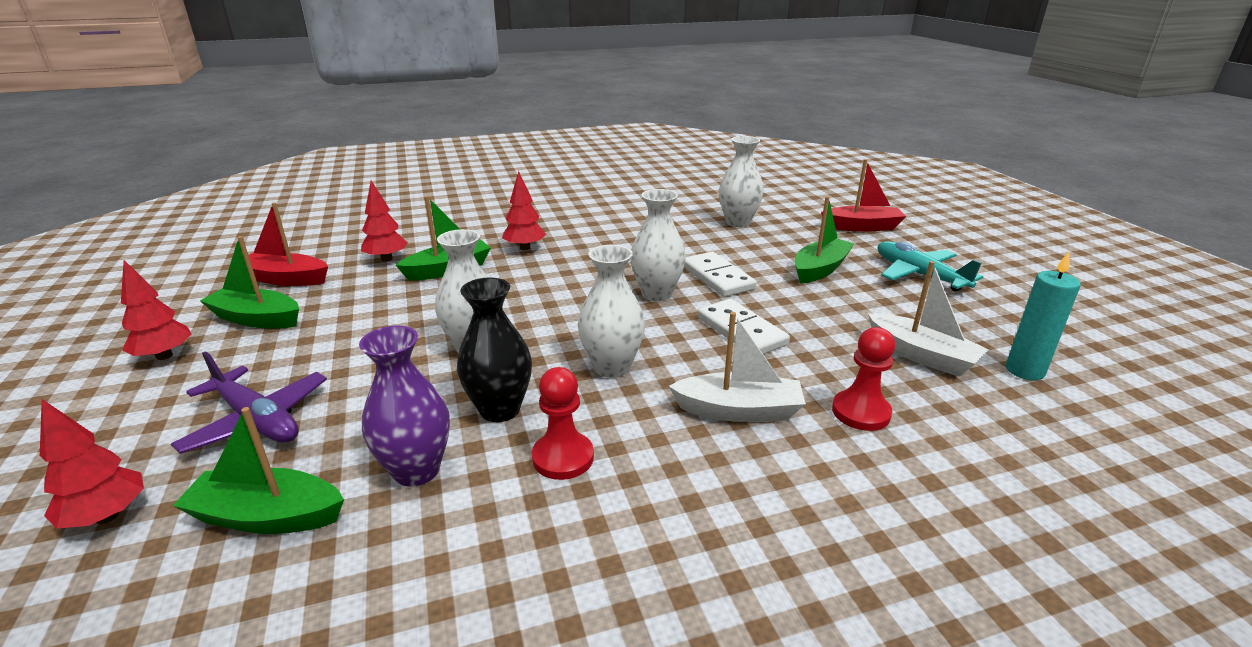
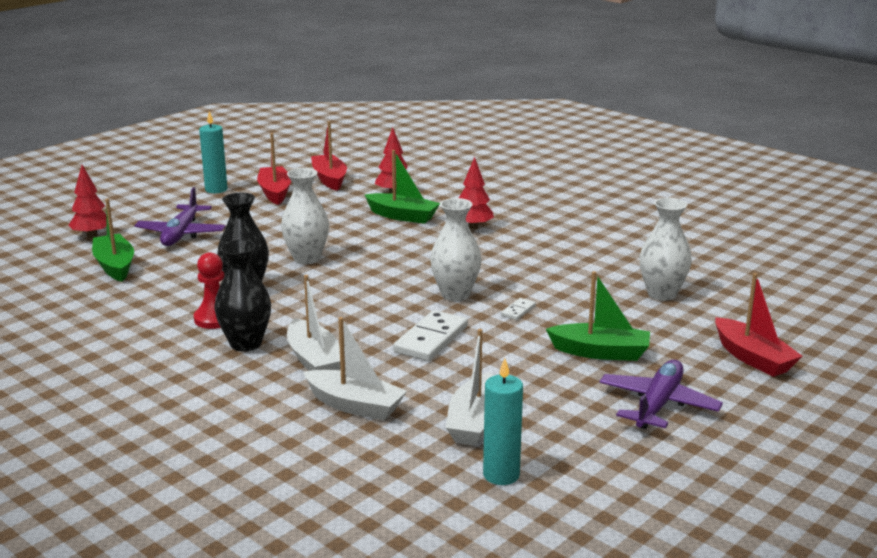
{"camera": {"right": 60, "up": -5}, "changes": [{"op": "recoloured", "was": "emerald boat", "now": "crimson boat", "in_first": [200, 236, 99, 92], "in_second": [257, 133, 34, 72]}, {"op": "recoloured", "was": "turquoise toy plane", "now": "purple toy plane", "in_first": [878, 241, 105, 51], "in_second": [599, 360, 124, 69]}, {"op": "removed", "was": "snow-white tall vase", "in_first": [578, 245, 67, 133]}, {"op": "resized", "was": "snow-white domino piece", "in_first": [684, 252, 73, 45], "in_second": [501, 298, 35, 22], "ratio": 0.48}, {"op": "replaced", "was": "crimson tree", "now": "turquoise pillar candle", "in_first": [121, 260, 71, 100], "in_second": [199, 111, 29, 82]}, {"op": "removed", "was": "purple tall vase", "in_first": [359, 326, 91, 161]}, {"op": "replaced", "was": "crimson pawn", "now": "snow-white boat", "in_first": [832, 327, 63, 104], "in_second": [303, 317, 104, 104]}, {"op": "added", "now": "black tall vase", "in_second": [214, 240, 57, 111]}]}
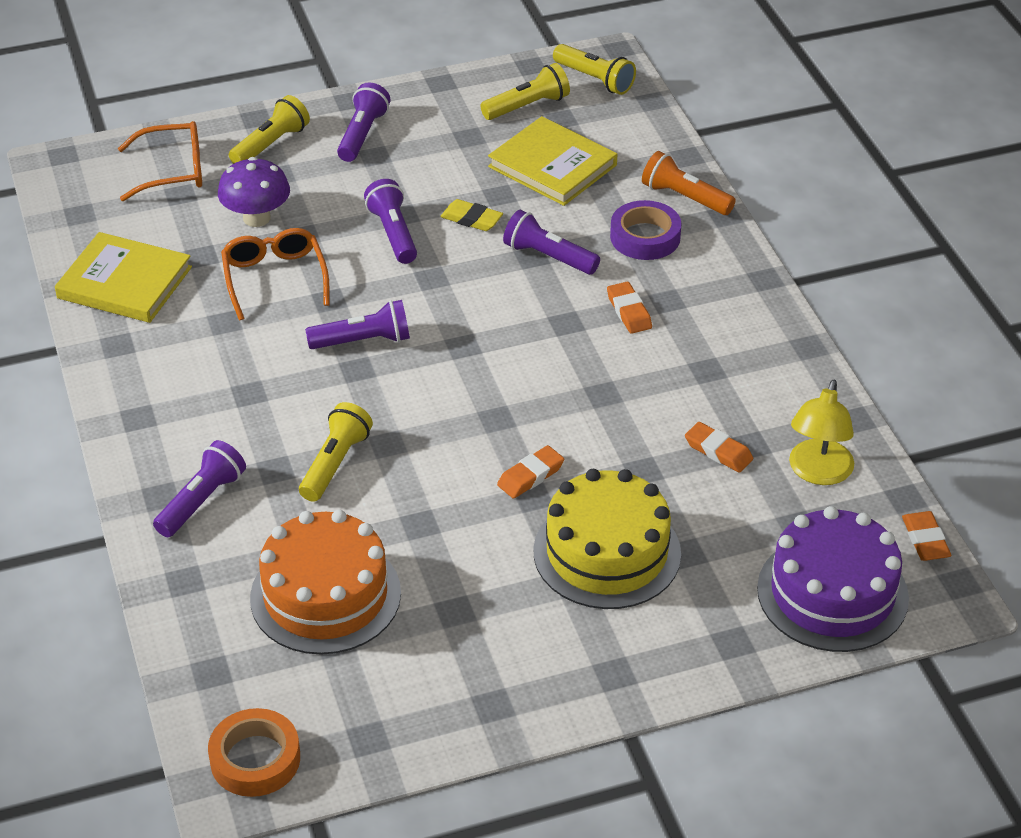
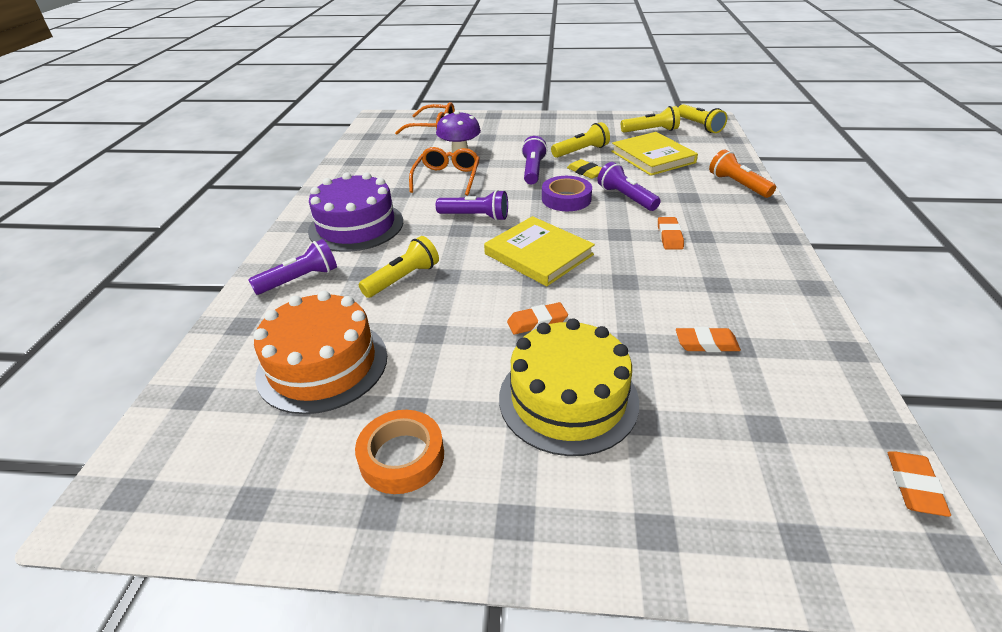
{"camera": {"right": 25, "up": -5}, "changes": [{"op": "removed", "was": "purple flashlight", "in_first": [337, 83, 53, 79]}, {"op": "moved", "was": "golden flashlight", "in_first": [229, 95, 81, 69], "in_second": [551, 122, 59, 36]}, {"op": "moved", "was": "purple roll of tape", "in_first": [610, 200, 72, 60], "in_second": [542, 176, 50, 35]}, {"op": "moved", "was": "golden hardcover", "in_first": [55, 232, 137, 91], "in_second": [484, 216, 111, 70]}, {"op": "removed", "was": "golden lamp", "in_first": [789, 380, 65, 105]}, {"op": "turned", "was": "orange-coloured eraser", "in_first": [685, 422, 68, 51], "in_second": [676, 327, 65, 25], "clockwise": -60}, {"op": "moved", "was": "purple layer cake", "in_first": [757, 506, 152, 146], "in_second": [308, 172, 95, 80]}, {"op": "moved", "was": "orange-coloured roll of tape", "in_first": [208, 708, 92, 89], "in_second": [355, 410, 89, 84]}]}
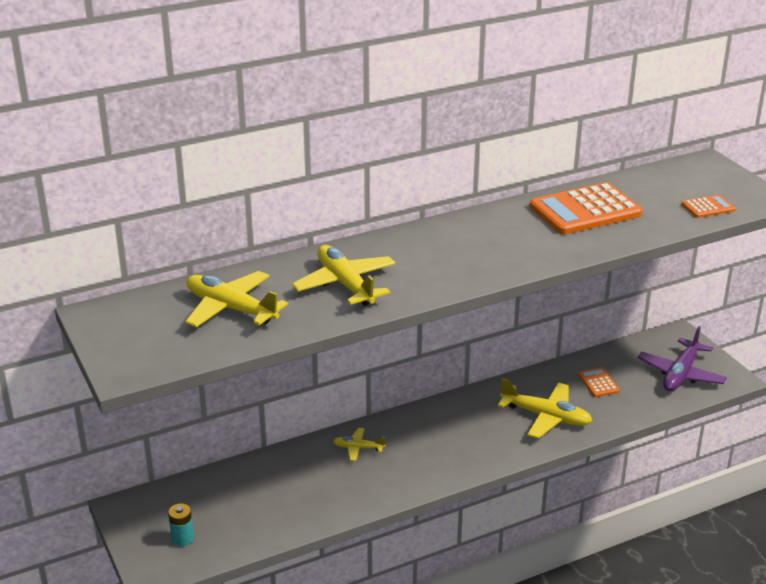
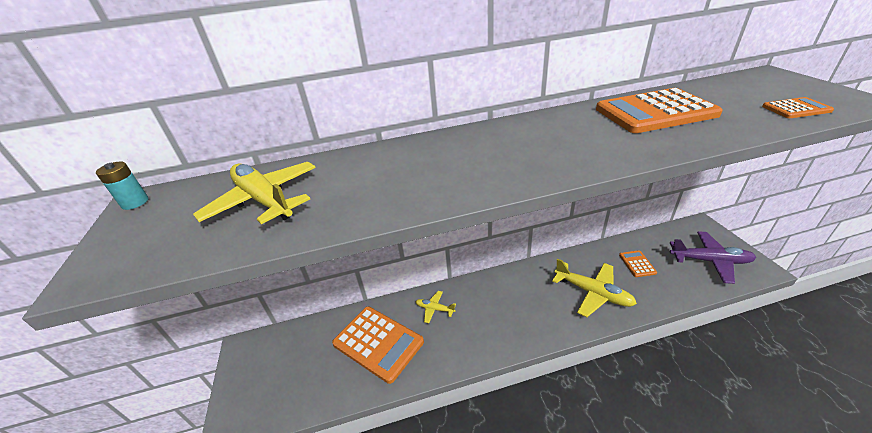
{"camera": {"right": 15, "up": 5}, "changes": [{"op": "removed", "was": "golden toy plane", "in_first": [292, 245, 104, 61]}, {"op": "turned", "was": "purple toy plane", "in_first": [638, 326, 89, 65], "in_second": [669, 231, 87, 53], "clockwise": -120}, {"op": "moved", "was": "turquoise AA battery", "in_first": [168, 504, 26, 42], "in_second": [96, 161, 52, 49]}, {"op": "added", "now": "orange-coloured adding machine", "in_second": [332, 307, 92, 77]}]}
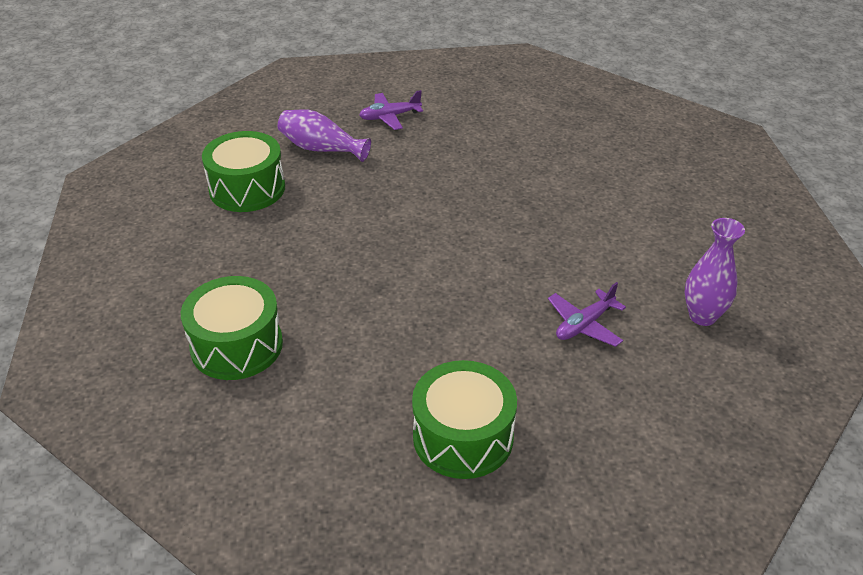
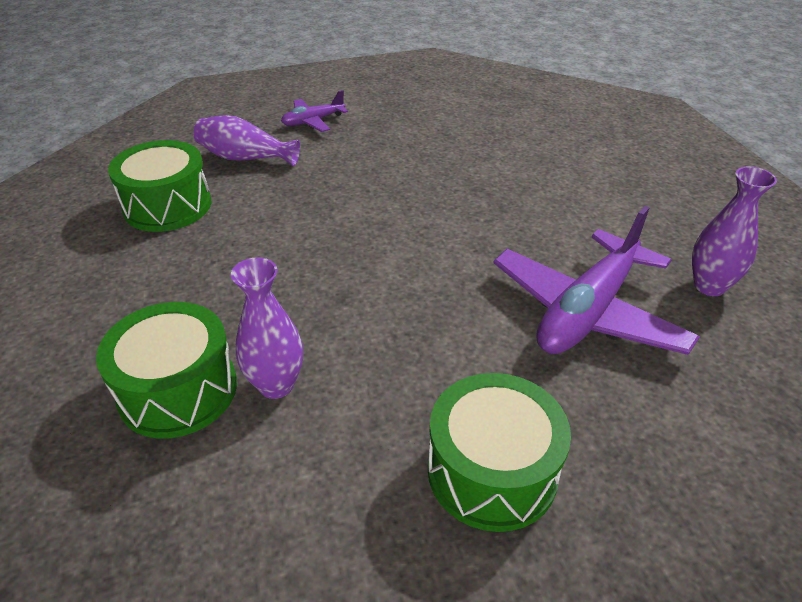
{"camera": {"right": -10, "up": 0}, "changes": [{"op": "resized", "was": "purple toy plane", "in_first": [548, 282, 78, 65], "in_second": [493, 206, 207, 149], "ratio": 2.0}, {"op": "added", "now": "purple tall vase", "in_second": [231, 257, 72, 142]}]}
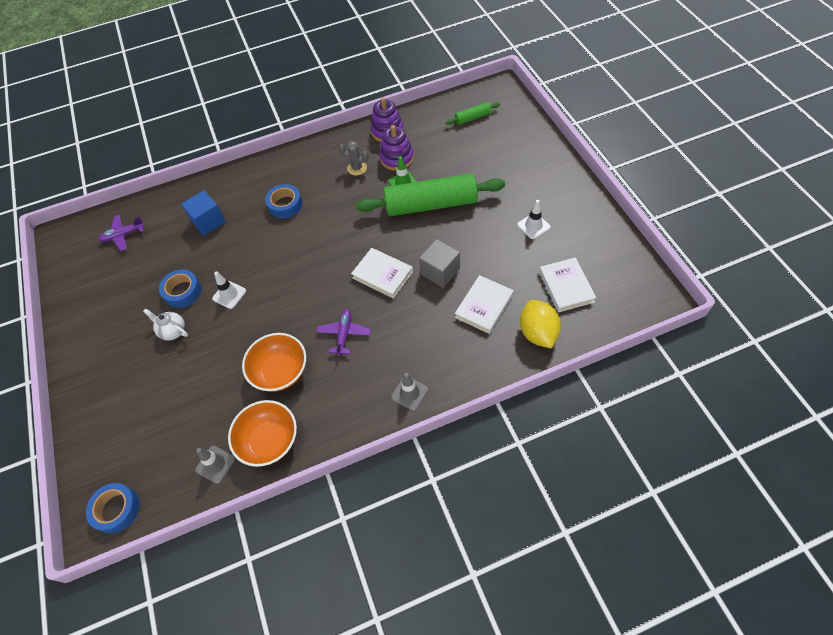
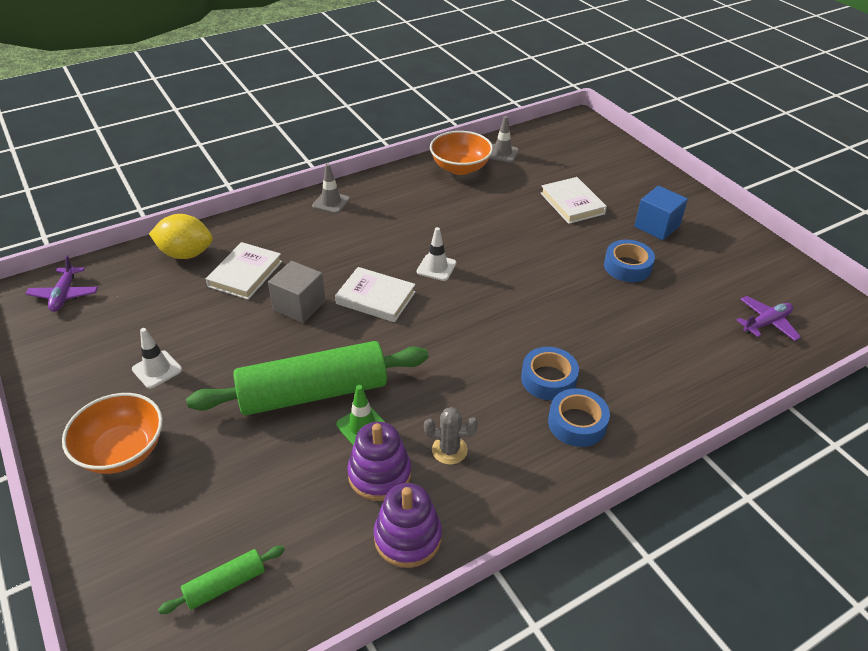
{"camera": {"right": 165, "up": -15}, "changes": [{"op": "moved", "was": "blue solid cube", "in_first": [181, 190, 45, 46], "in_second": [634, 186, 54, 54]}, {"op": "moved", "was": "snow-white hardcover", "in_first": [539, 257, 57, 55], "in_second": [541, 177, 66, 47]}, {"op": "moved", "was": "snow-white safety cone", "in_first": [212, 271, 34, 38], "in_second": [417, 227, 40, 54]}, {"op": "turned", "was": "golden toy lemon", "in_first": [520, 300, 41, 49], "in_second": [149, 214, 64, 45], "clockwise": -60}, {"op": "removed", "was": "snow-white tea pot", "in_first": [143, 309, 45, 32]}, {"op": "moved", "was": "purple toy plane", "in_first": [316, 309, 55, 47], "in_second": [26, 255, 72, 57]}, {"op": "moved", "was": "orange-coloured bowl", "in_first": [242, 333, 64, 59], "in_second": [62, 393, 101, 81]}, {"op": "moved", "was": "blue roll of tape", "in_first": [86, 483, 54, 51], "in_second": [548, 388, 62, 59]}]}
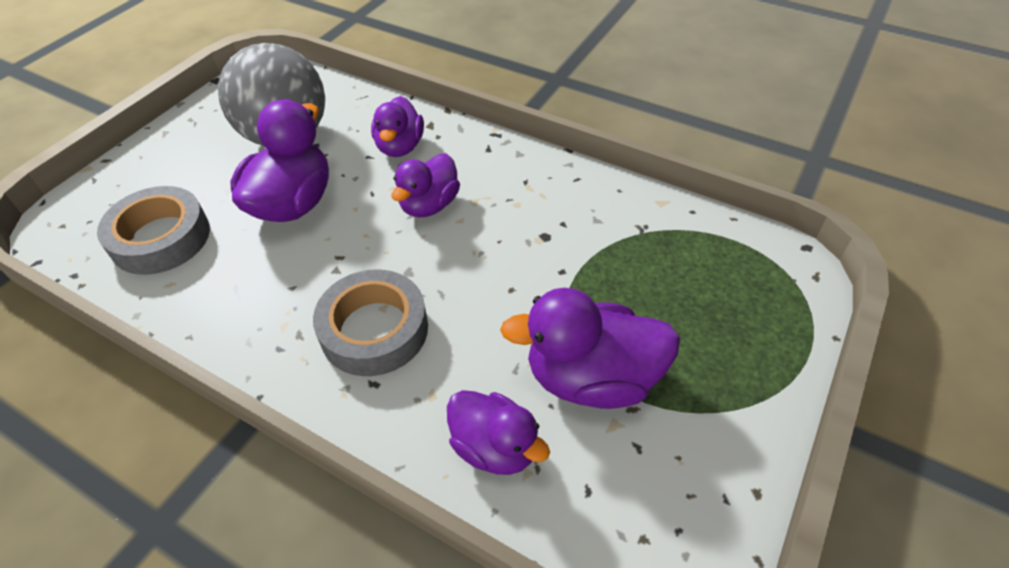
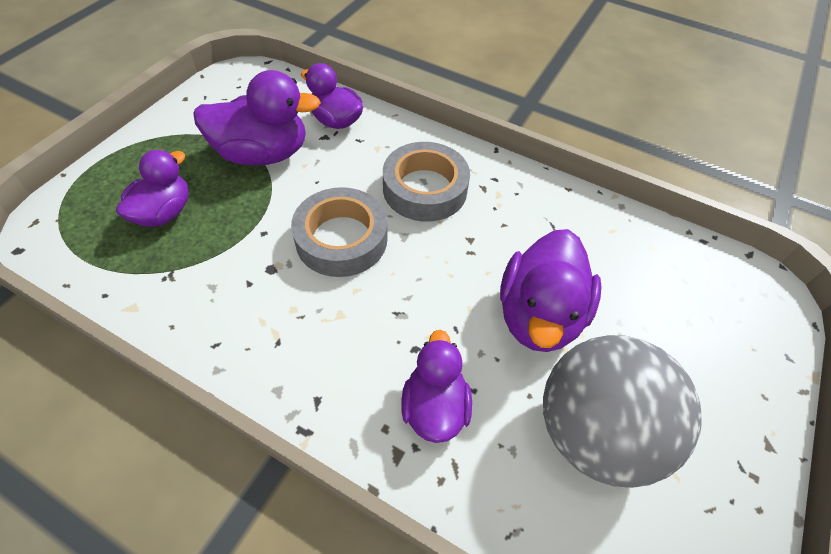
{"camera": {"right": 175, "up": 5}, "changes": [{"op": "moved", "was": "purple toy duck", "in_first": [392, 153, 68, 64], "in_second": [116, 150, 73, 77]}, {"op": "moved", "was": "ash-grey roll of tape", "in_first": [97, 186, 113, 89], "in_second": [291, 187, 97, 90]}]}
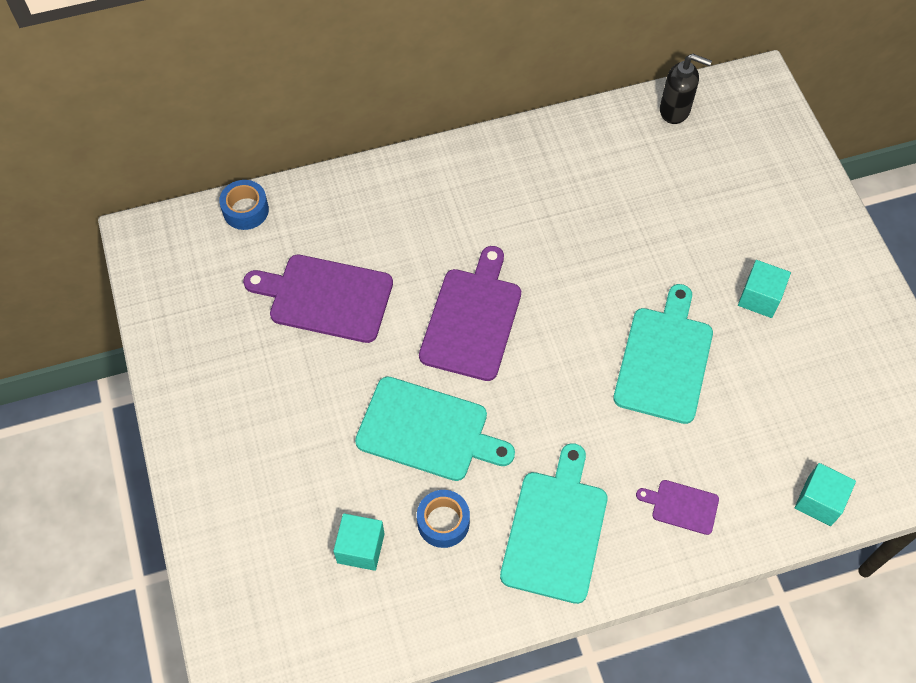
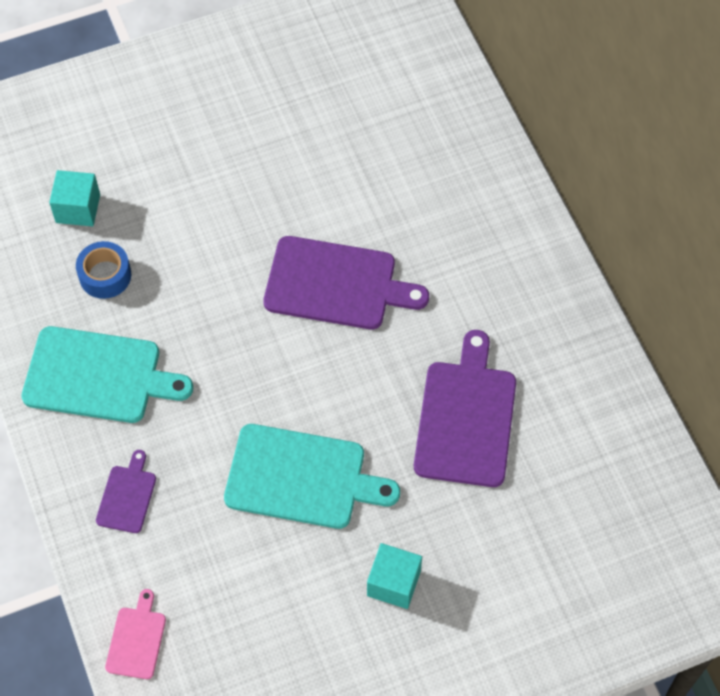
{"camera": {"right": 85, "up": 0}, "changes": [{"op": "removed", "was": "black pump bottle", "in_first": [660, 54, 52, 70]}, {"op": "removed", "was": "blue roll of tape", "in_first": [219, 180, 50, 50]}, {"op": "moved", "was": "purple cutting board", "in_first": [243, 255, 150, 88], "in_second": [414, 330, 102, 157]}, {"op": "removed", "was": "turquoise cutting board", "in_first": [355, 376, 160, 105]}, {"op": "replaced", "was": "turquoise solid cube", "now": "pink cutting board", "in_first": [795, 463, 61, 63], "in_second": [105, 589, 61, 90]}]}
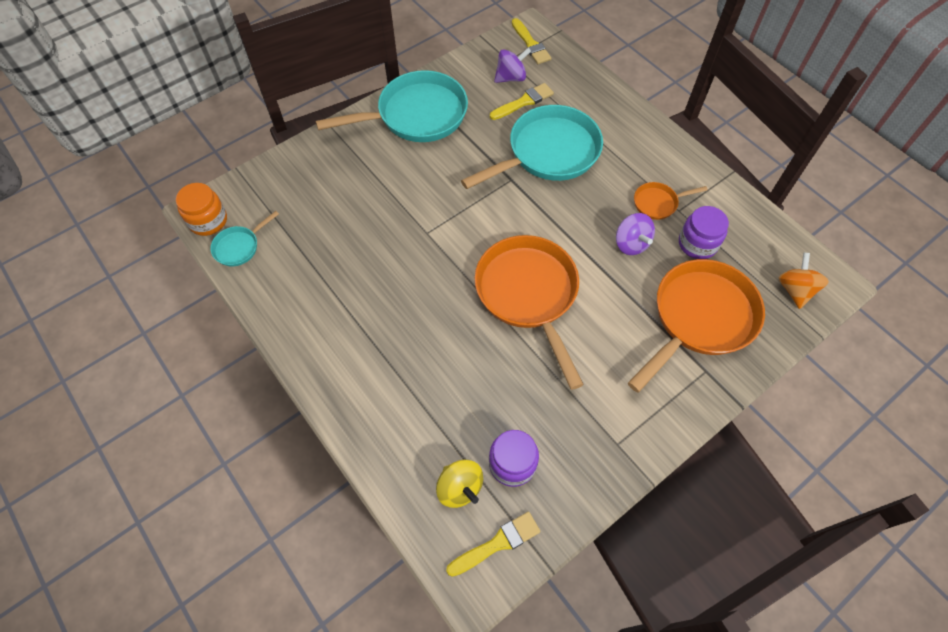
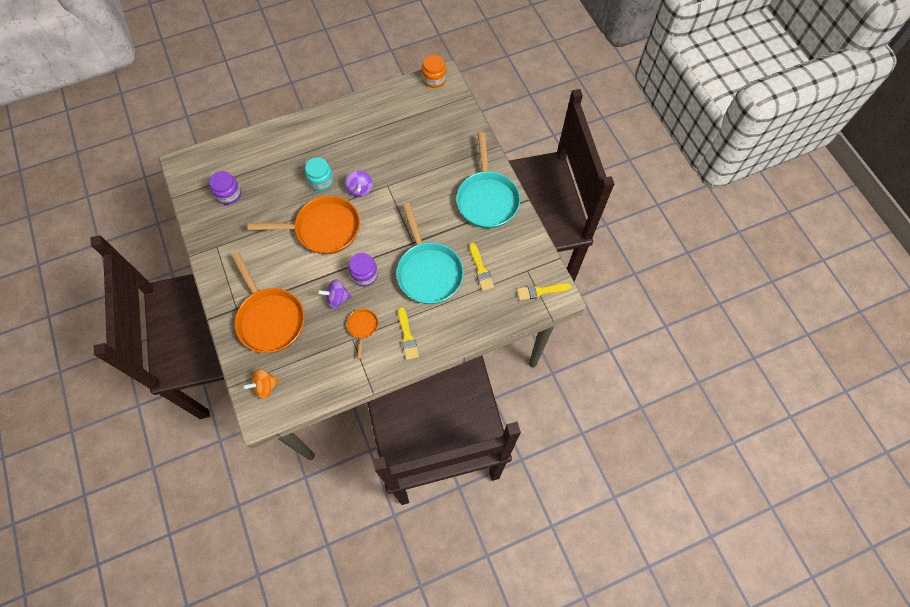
{"camera": {"right": 105, "up": 5}, "changes": [{"op": "moved", "was": "purple whirligig", "in_first": [494, 48, 37, 35], "in_second": [345, 171, 28, 26]}, {"op": "moved", "was": "purple jar", "in_first": [679, 206, 50, 53], "in_second": [349, 253, 29, 34]}, {"op": "removed", "was": "turquoise skillet", "in_first": [210, 211, 69, 55]}, {"op": "turned", "was": "orange-coloured whirligig", "in_first": [779, 253, 50, 56], "in_second": [243, 368, 37, 31], "clockwise": 135}, {"op": "removed", "was": "golden whirligig", "in_first": [436, 460, 47, 48]}, {"op": "moved", "was": "golden paintbrush", "in_first": [446, 512, 94, 65], "in_second": [398, 307, 21, 53]}, {"op": "added", "now": "turquoise jar", "in_second": [305, 157, 29, 34]}]}
